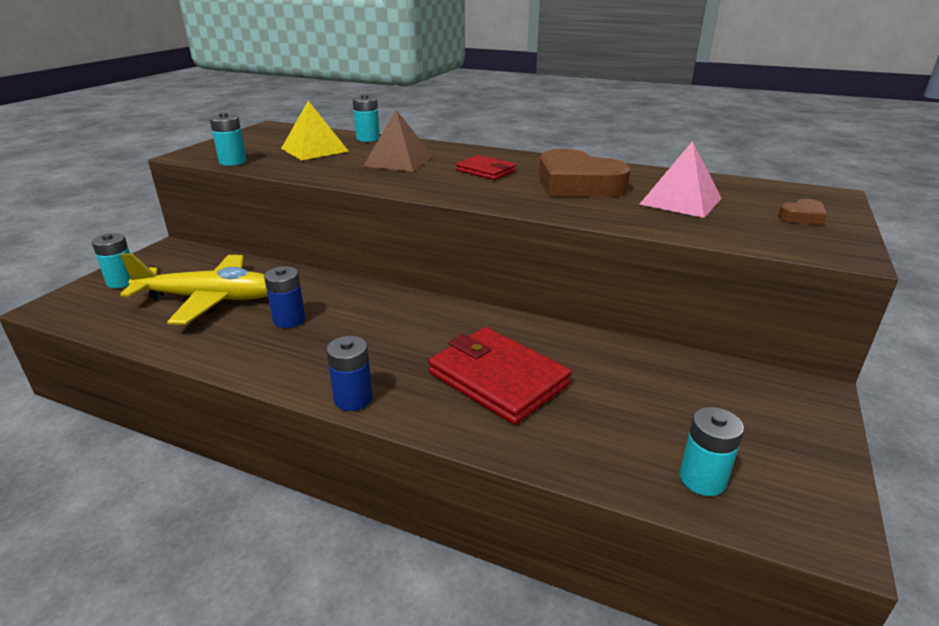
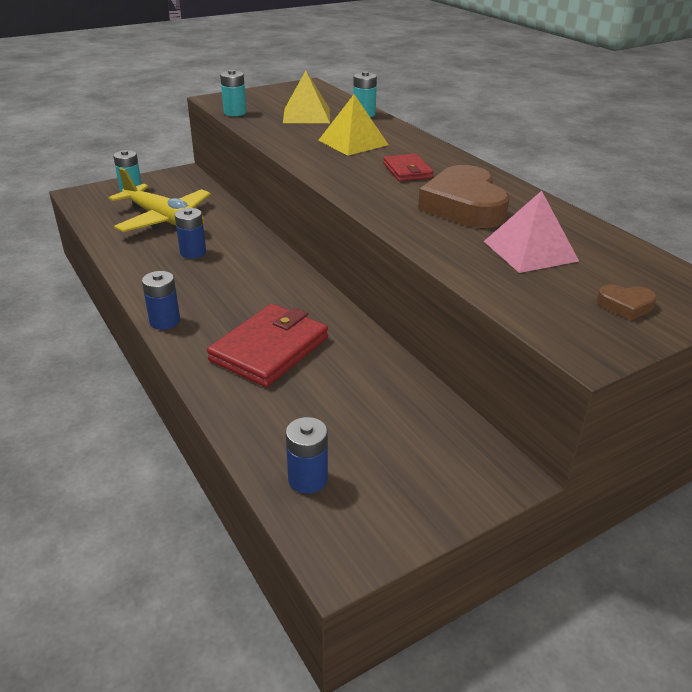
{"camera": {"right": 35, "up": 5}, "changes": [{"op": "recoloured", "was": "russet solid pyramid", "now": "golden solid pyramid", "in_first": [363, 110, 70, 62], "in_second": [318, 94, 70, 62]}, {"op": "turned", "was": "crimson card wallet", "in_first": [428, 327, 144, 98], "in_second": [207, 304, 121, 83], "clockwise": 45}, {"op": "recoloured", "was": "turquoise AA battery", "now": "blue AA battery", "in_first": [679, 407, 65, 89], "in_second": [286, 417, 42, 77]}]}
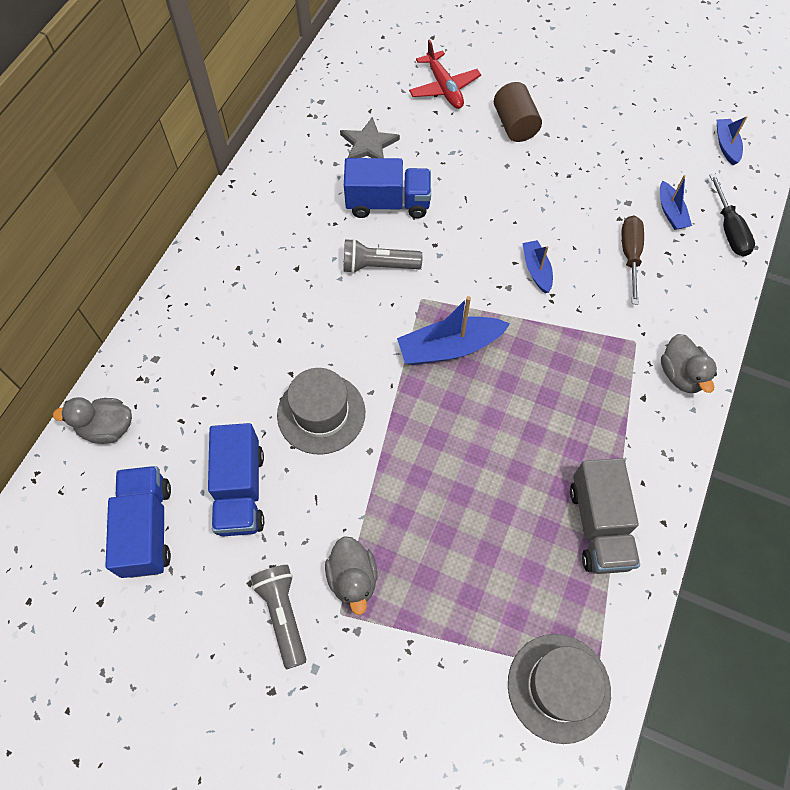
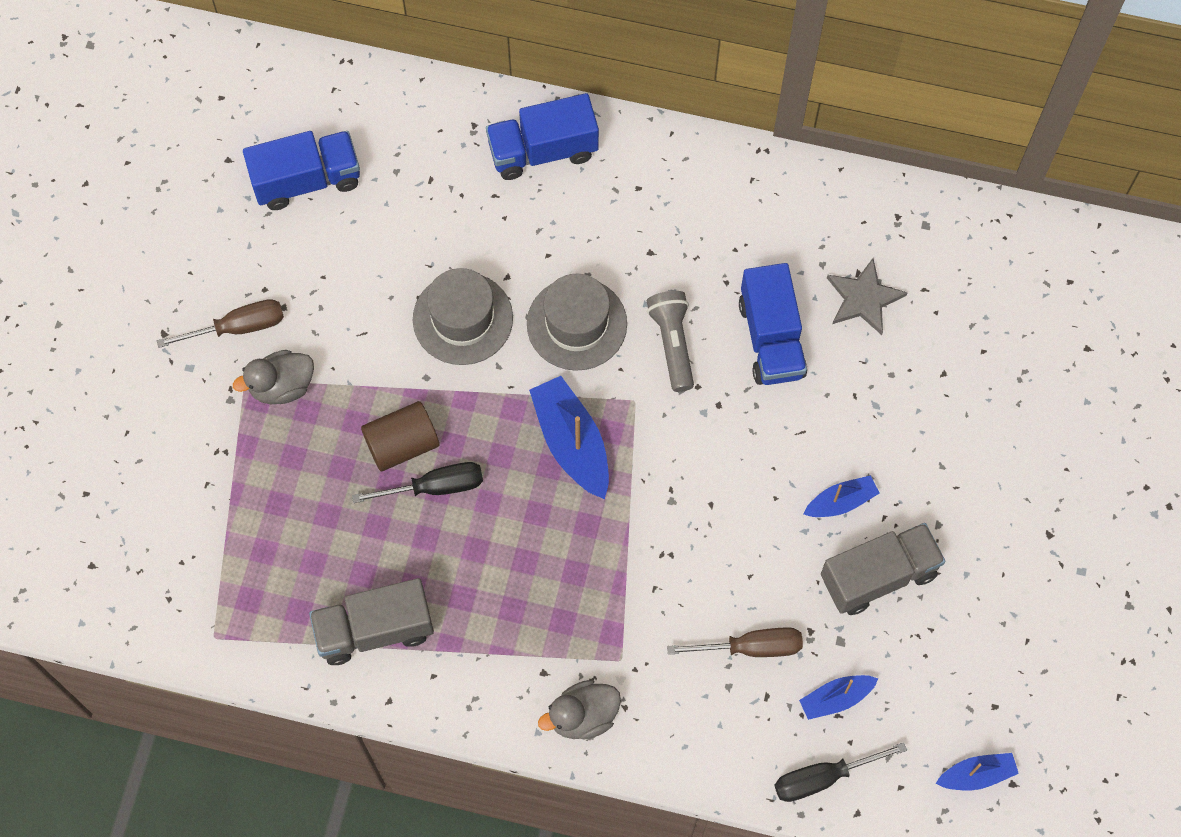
{"camera": {"right": 80, "up": 5}, "changes": [{"op": "removed", "was": "crimson toy plane", "in_first": [409, 39, 72, 70]}, {"op": "moved", "was": "russet cylinder shape", "in_first": [494, 82, 48, 60], "in_second": [361, 401, 78, 70]}, {"op": "moved", "was": "blue boat", "in_first": [522, 240, 31, 53], "in_second": [803, 475, 77, 42]}, {"op": "removed", "was": "ash-grey toy duck", "in_first": [53, 397, 79, 47]}, {"op": "moved", "was": "blue toy truck", "in_first": [208, 423, 56, 113], "in_second": [486, 93, 113, 87]}, {"op": "replaced", "was": "ash-grey flashlight", "now": "russet flat screwdriver", "in_first": [251, 565, 55, 104], "in_second": [157, 299, 127, 49]}, {"op": "moved", "was": "ash-grey hat", "in_first": [508, 634, 103, 110], "in_second": [527, 273, 100, 98]}, {"op": "added", "now": "black flat screwdriver", "in_second": [352, 462, 131, 41]}, {"op": "added", "now": "ash-grey toy truck", "in_second": [821, 523, 124, 92]}]}
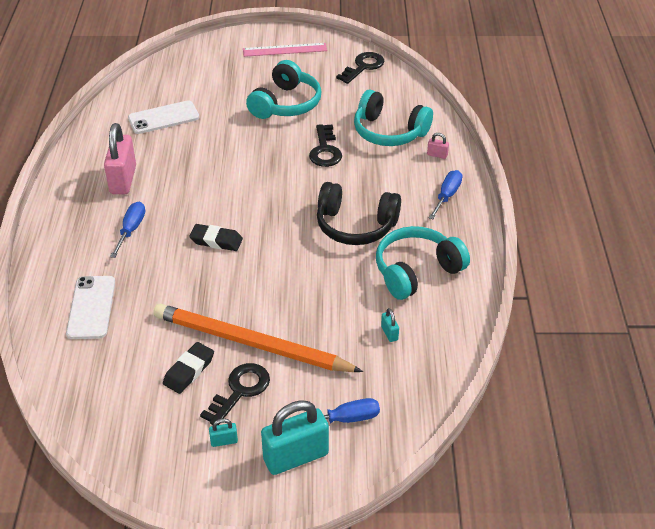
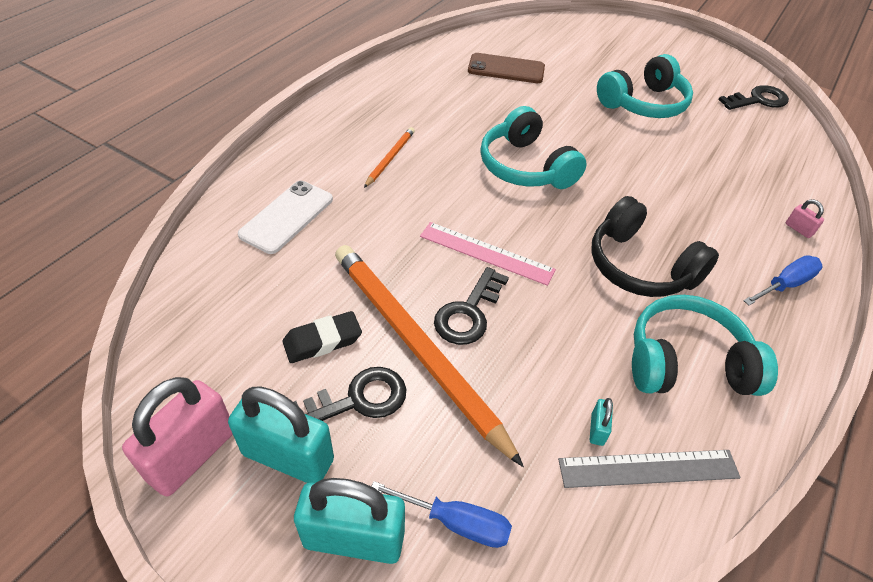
{"camera": {"right": 30, "up": 5}, "changes": [{"op": "moved", "was": "pink measuring stick", "in_first": [243, 43, 84, 14], "in_second": [420, 222, 136, 64]}, {"op": "moved", "was": "turquoise headset", "in_first": [354, 90, 79, 56], "in_second": [480, 106, 107, 83]}, {"op": "recoloured", "was": "snow-white mobile phone", "now": "russet mobile phone", "in_first": [128, 100, 71, 34], "in_second": [468, 53, 77, 30]}, {"op": "moved", "was": "pink lock", "in_first": [104, 123, 32, 71], "in_second": [122, 377, 111, 120]}, {"op": "moved", "was": "black key", "in_first": [309, 124, 33, 43], "in_second": [434, 267, 75, 78]}, {"op": "replaced", "was": "blue flat screwdriver", "now": "orange-coloured pencil", "in_first": [110, 202, 35, 56], "in_second": [364, 127, 51, 61]}, {"op": "removed", "was": "black eraser", "in_first": [189, 224, 54, 27]}, {"op": "resized", "was": "turquoise lock", "in_first": [209, 418, 29, 29], "in_second": [228, 387, 106, 96], "ratio": 2.34}, {"op": "added", "now": "ash-grey measuring stick", "in_second": [558, 450, 182, 38]}]}
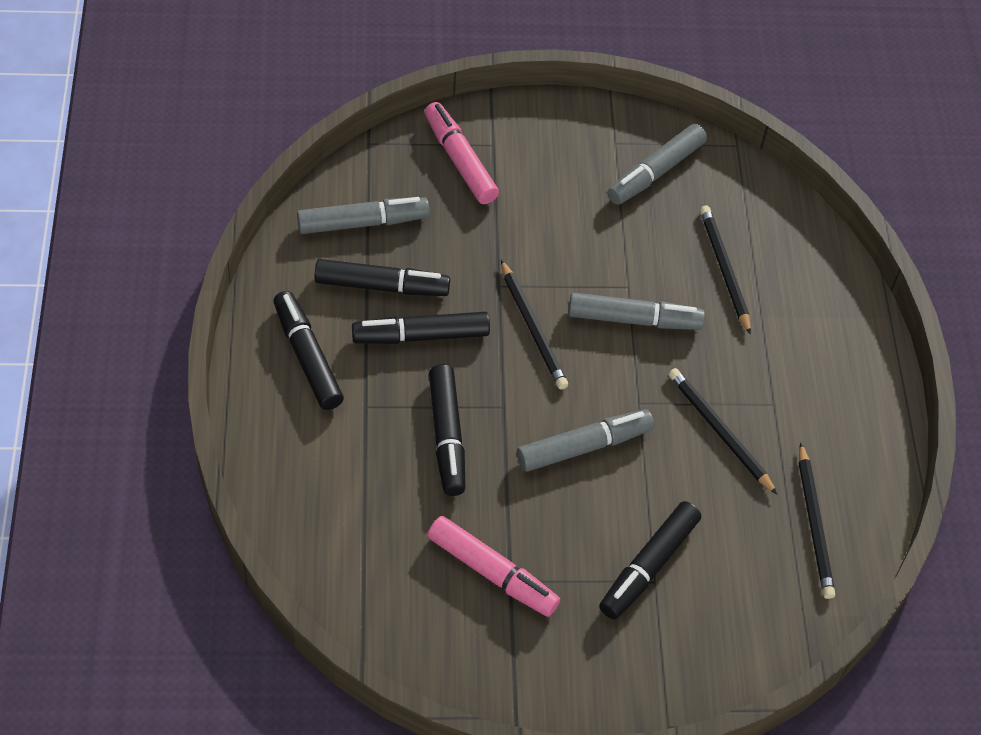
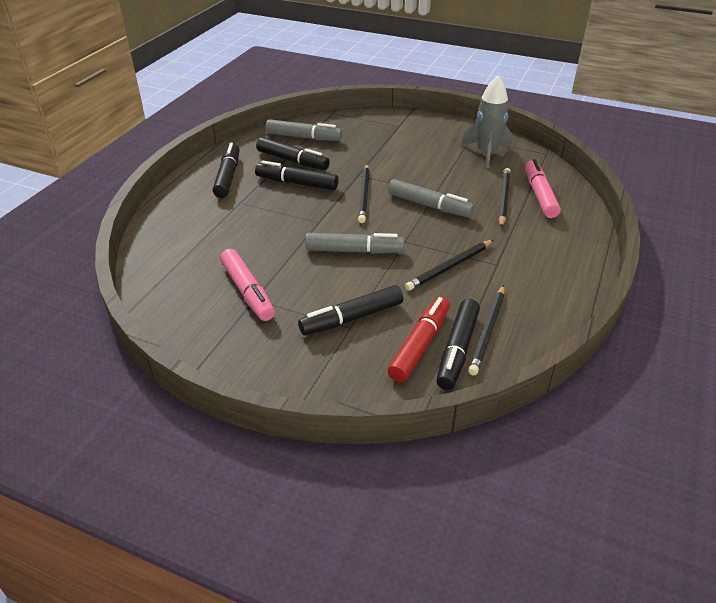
{"camera": {"right": 30, "up": -15}, "changes": [{"op": "moved", "was": "pink felt pen", "in_first": [425, 102, 74, 102], "in_second": [525, 159, 36, 59]}, {"op": "replaced", "was": "ash-grey felt pen", "now": "ash-grey toy rocket", "in_first": [607, 124, 100, 81], "in_second": [461, 76, 52, 92]}, {"op": "moved", "was": "black felt pen", "in_first": [429, 364, 37, 132], "in_second": [436, 299, 44, 91]}, {"op": "turned", "was": "black pencil", "in_first": [669, 368, 109, 127], "in_second": [405, 240, 88, 51], "clockwise": -120}, {"op": "added", "now": "crimson felt pen", "in_second": [387, 297, 63, 85]}]}
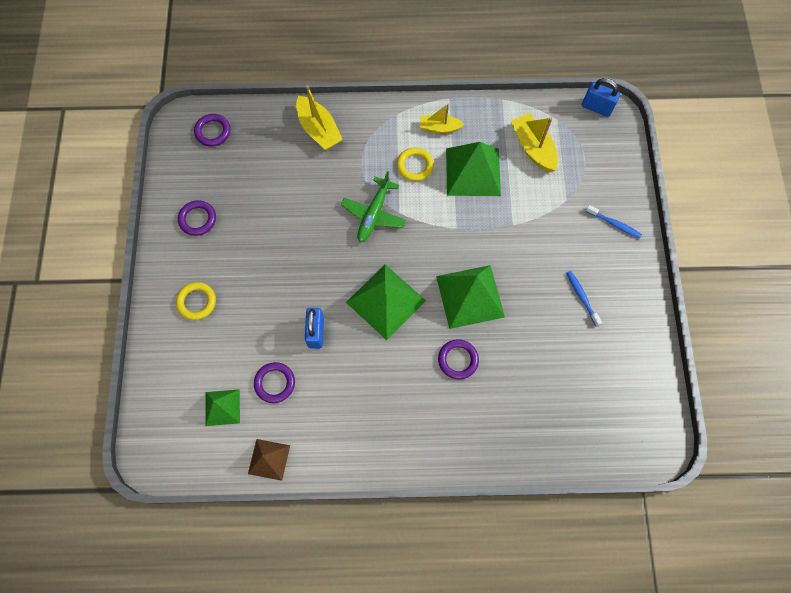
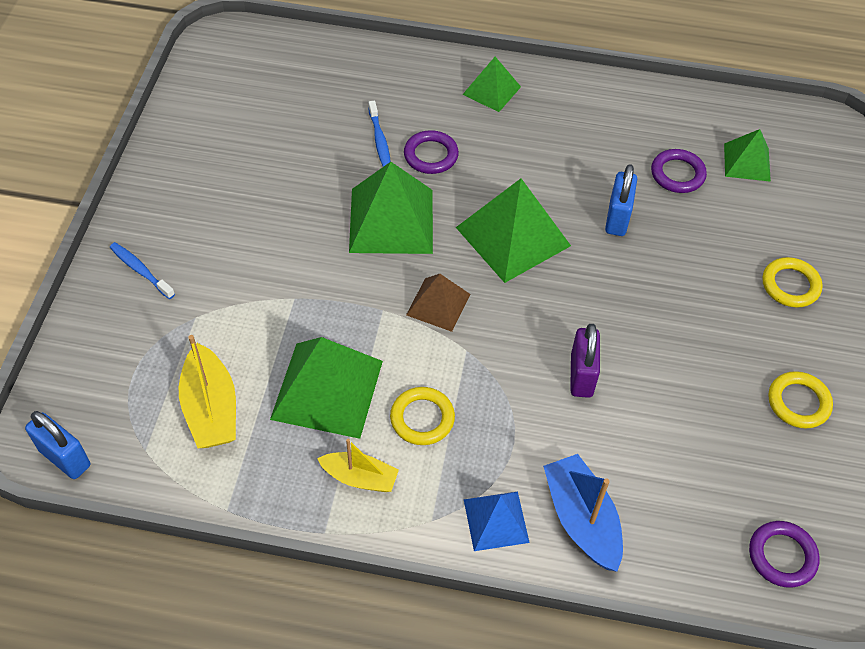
{"camera": {"right": -170, "up": -15}, "changes": [{"op": "recoloured", "was": "golden boat", "now": "blue boat", "in_first": [296, 85, 47, 65], "in_second": [543, 454, 80, 117]}, {"op": "removed", "was": "emerald toy plane", "in_first": [341, 171, 65, 72]}, {"op": "recoloured", "was": "purple torus", "now": "golden torus", "in_first": [178, 200, 38, 36], "in_second": [768, 371, 65, 57]}, {"op": "moved", "was": "blue dental brush", "in_first": [567, 271, 35, 55], "in_second": [368, 101, 23, 66]}, {"op": "moved", "was": "russet solid pyramid", "in_first": [248, 439, 42, 42], "in_second": [406, 274, 64, 58]}, {"op": "added", "now": "emerald solid pyramid", "in_second": [462, 57, 59, 55]}, {"op": "added", "now": "purple lock", "in_second": [570, 324, 30, 74]}, {"op": "added", "now": "blue solid pyramid", "in_second": [464, 492, 66, 59]}]}
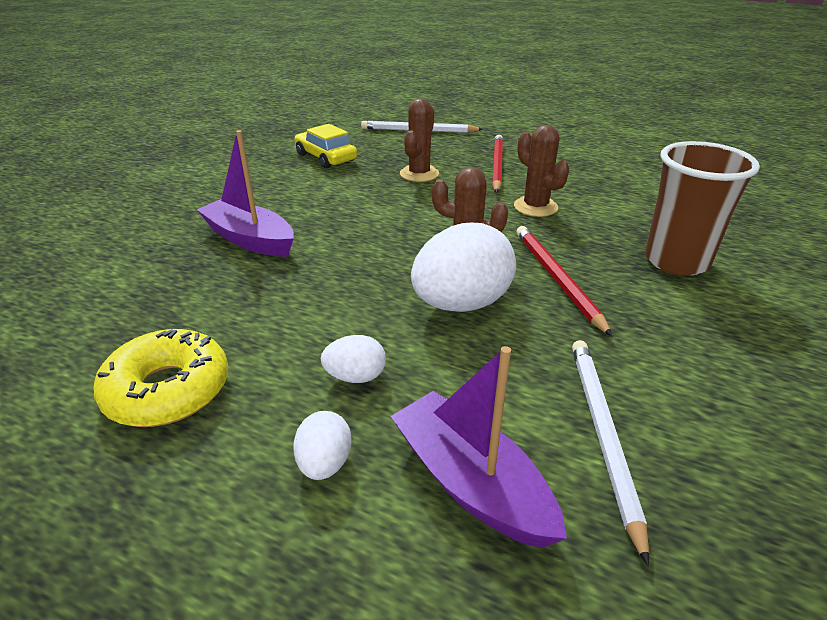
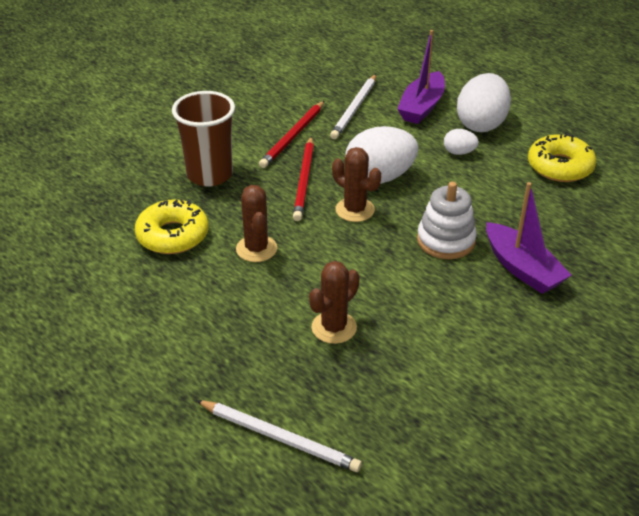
{"camera": {"right": -160, "up": 5}, "changes": [{"op": "removed", "was": "golden automobile", "in_first": [294, 124, 63, 45]}, {"op": "moved", "was": "crimson pencil", "in_first": [492, 135, 11, 58], "in_second": [259, 101, 65, 67]}, {"op": "turned", "was": "purple boat", "in_first": [391, 346, 176, 202], "in_second": [397, 30, 48, 94], "clockwise": 45}, {"op": "resized", "was": "snow-white egg", "in_first": [293, 411, 59, 69], "in_second": [457, 73, 54, 59], "ratio": 2.08}, {"op": "added", "now": "snow-white ring stacker", "in_second": [417, 182, 60, 77]}, {"op": "added", "now": "golden donut", "in_second": [135, 199, 74, 55]}]}
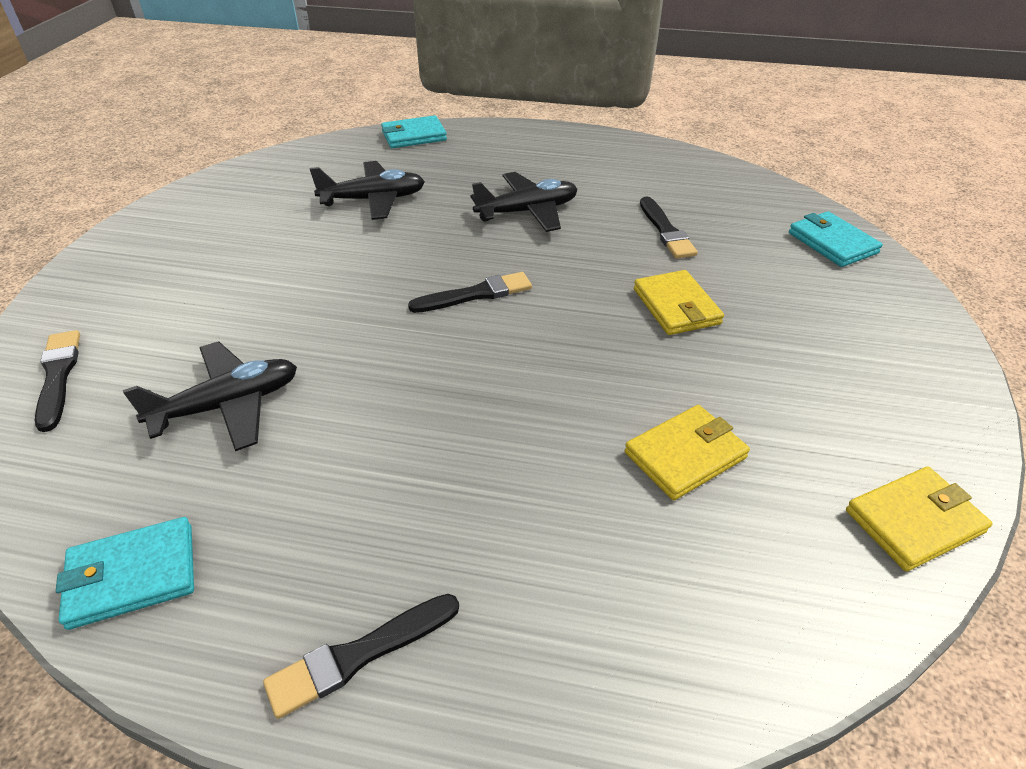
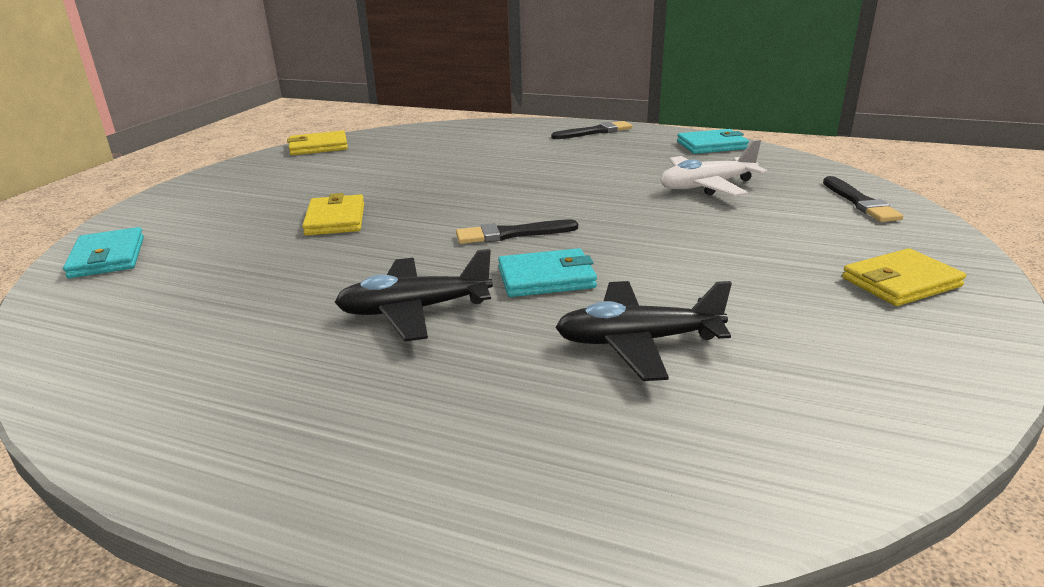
{"camera": {"right": -170, "up": -15}, "changes": [{"op": "moved", "was": "turquoise card wallet", "in_first": [381, 115, 66, 33], "in_second": [498, 248, 99, 49]}, {"op": "removed", "was": "black paintbrush", "in_first": [640, 197, 58, 62]}, {"op": "recoloured", "was": "black toy plane", "now": "snow-white toy plane", "in_first": [123, 341, 174, 110], "in_second": [660, 139, 107, 57]}, {"op": "moved", "was": "golden card wallet", "in_first": [625, 405, 125, 95], "in_second": [842, 248, 124, 58]}]}
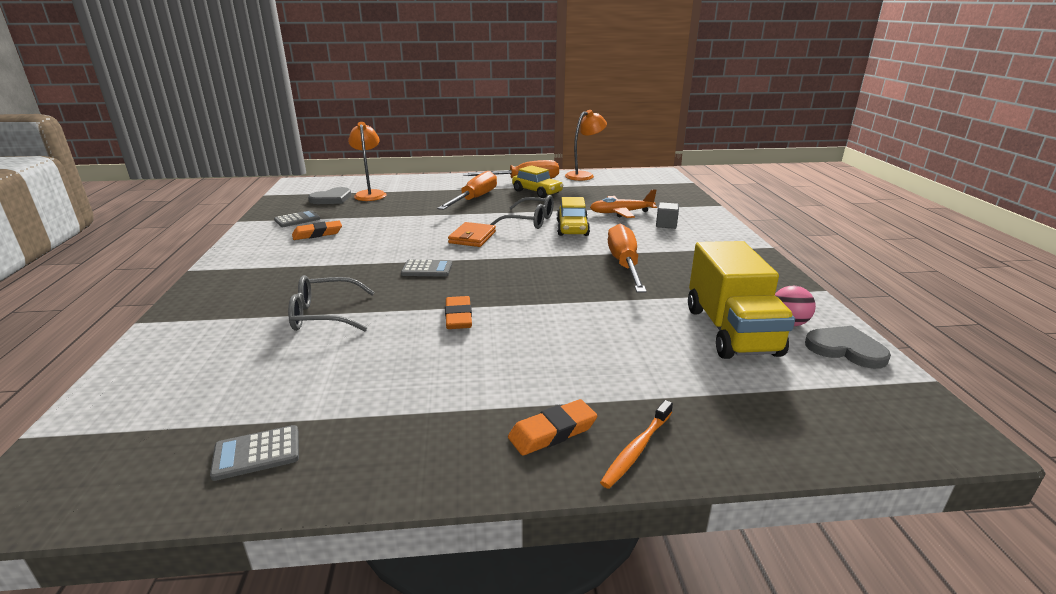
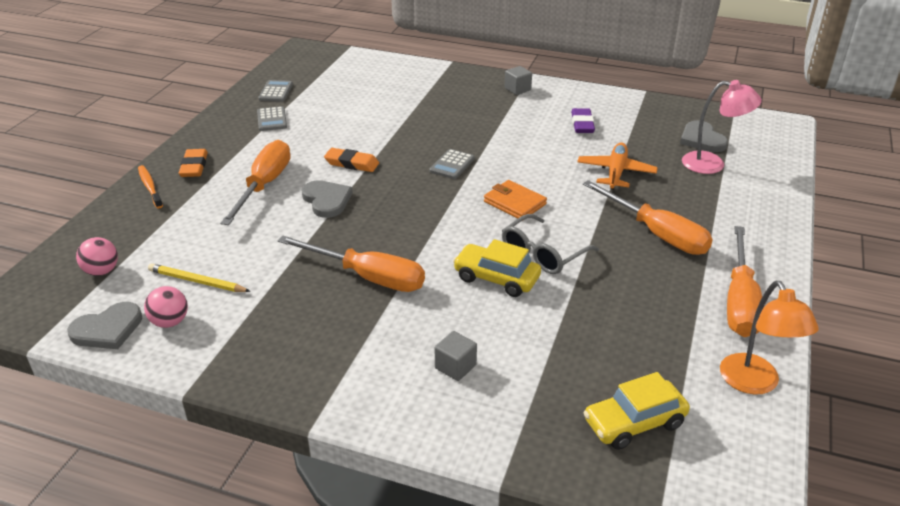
{"camera": {"right": 115, "up": 10}, "changes": [{"op": "recoloured", "was": "orange-coloured lamp", "now": "pink lamp", "in_first": [348, 122, 39, 79], "in_second": [682, 80, 80, 94]}, {"op": "moved", "was": "golden automobile", "in_first": [512, 165, 51, 33], "in_second": [584, 372, 106, 78]}, {"op": "moved", "was": "orange-coloured toy plane", "in_first": [590, 189, 67, 29], "in_second": [577, 143, 81, 47]}, {"op": "moved", "was": "ash-grey adding machine", "in_first": [274, 210, 46, 17], "in_second": [257, 106, 30, 25]}, {"op": "recoloured", "was": "orange-coloured eraser", "now": "purple eraser", "in_first": [292, 221, 50, 19], "in_second": [571, 108, 24, 25]}, {"op": "replaced", "was": "golden toy truck", "now": "golden pencil", "in_first": [688, 241, 107, 118], "in_second": [148, 263, 103, 29]}, {"op": "removed", "was": "ash-grey eyeglasses", "in_first": [288, 275, 87, 56]}, {"op": "added", "now": "ash-grey solid cube", "in_second": [505, 66, 27, 29]}, {"op": "added", "now": "orange-coloured flat screwdriver", "in_second": [220, 140, 71, 85]}, {"op": "added", "now": "ash-grey heart shape", "in_second": [302, 180, 51, 38]}, {"op": "added", "now": "pink sphere", "in_second": [76, 237, 42, 39]}]}
